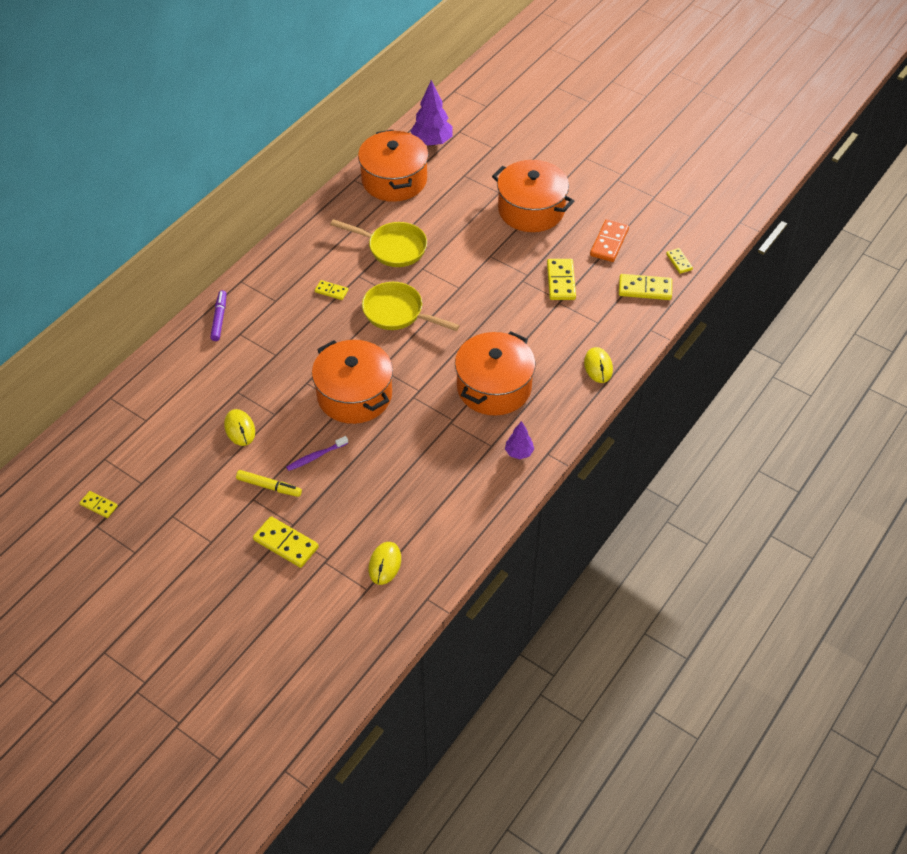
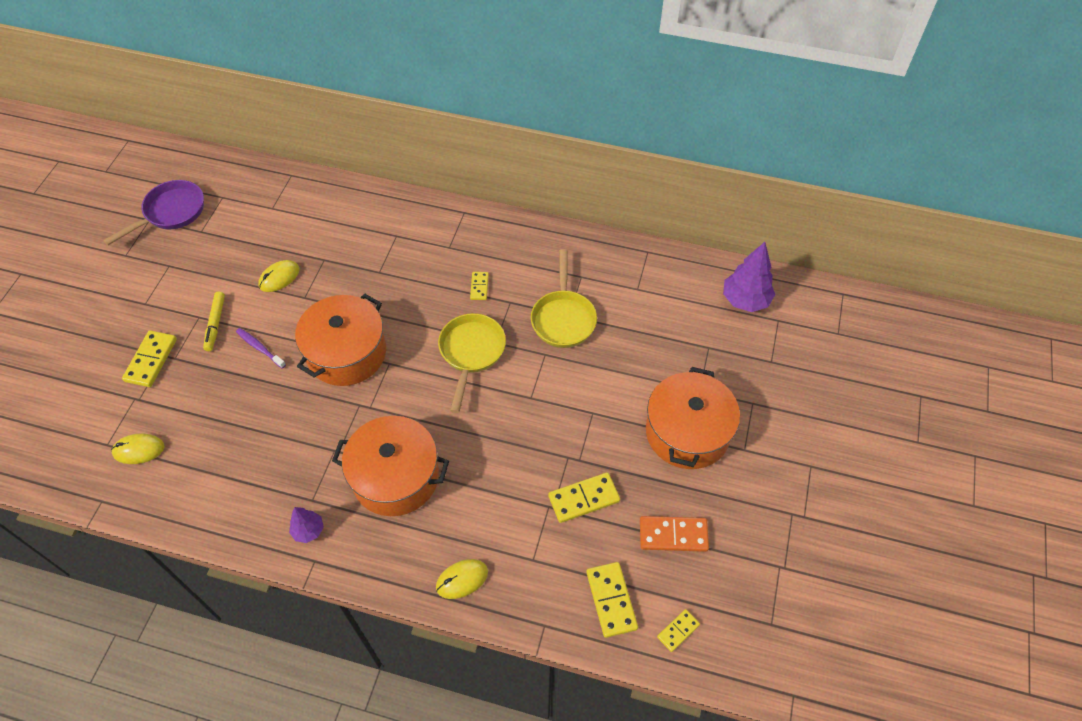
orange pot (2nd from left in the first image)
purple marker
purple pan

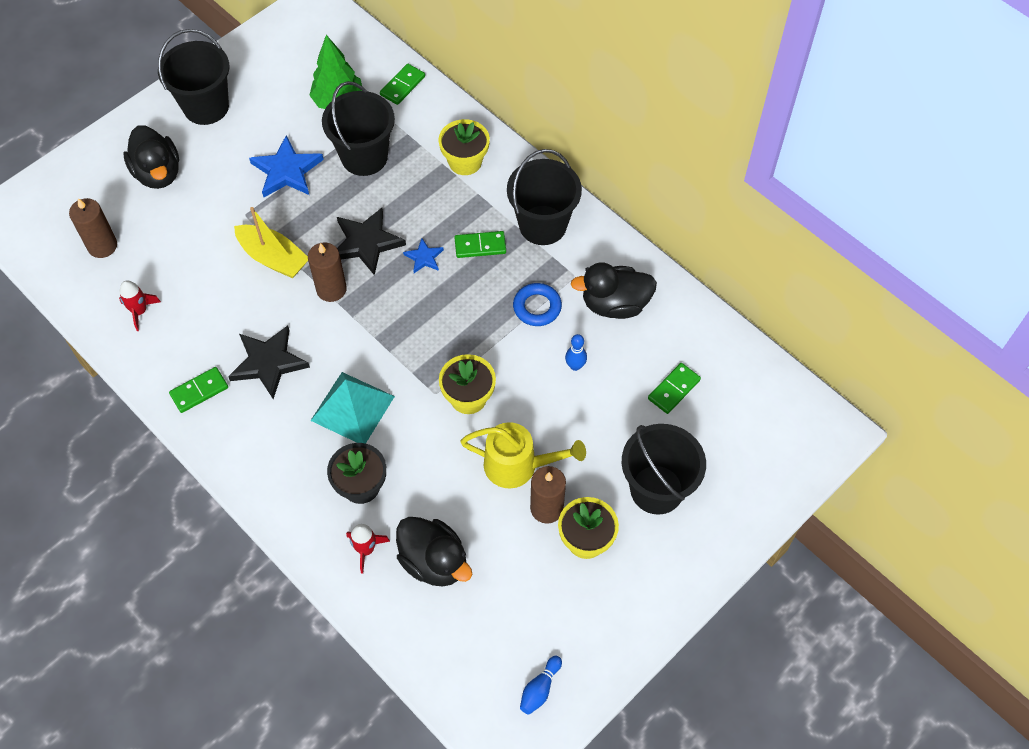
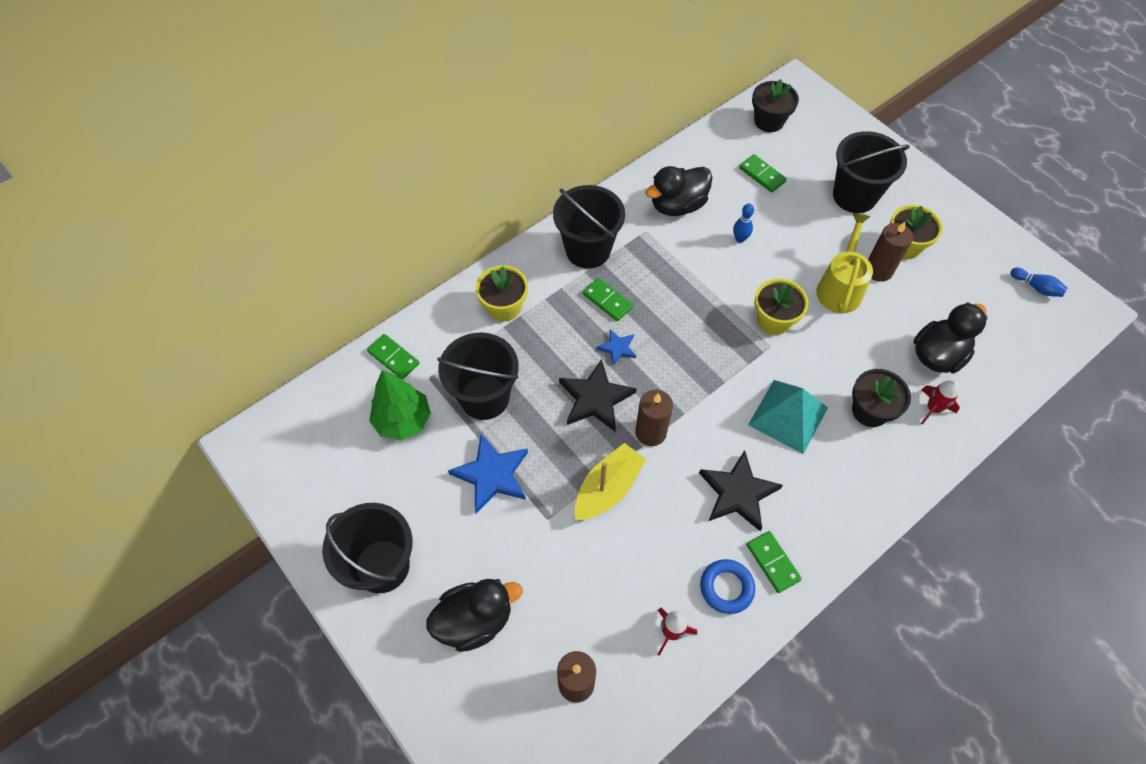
green domino (2nd from left)
black duck (2nd from left)
blue ring
black flower pot (1st from left)

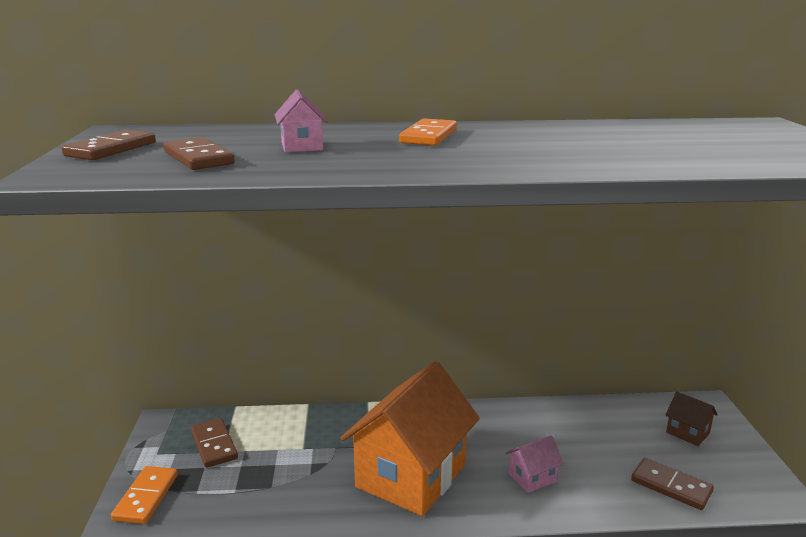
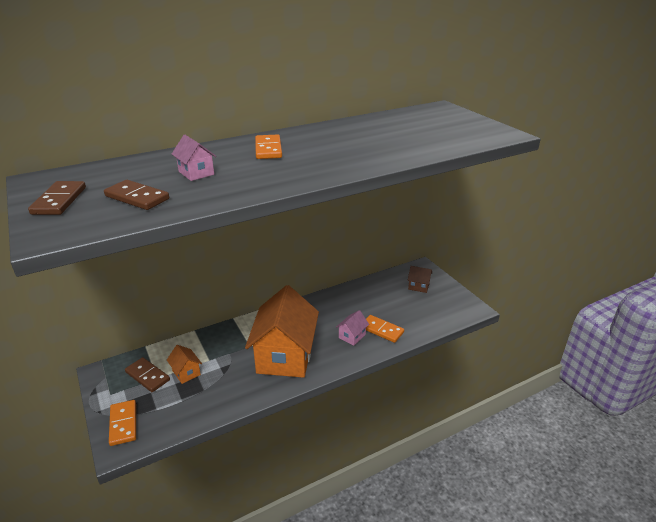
brown domino (4th from left in the first image)
orange domino (3rd from left)
orange house (1st from left)

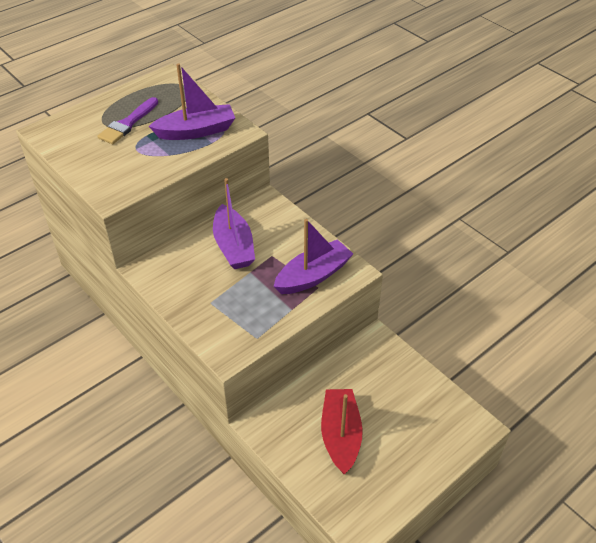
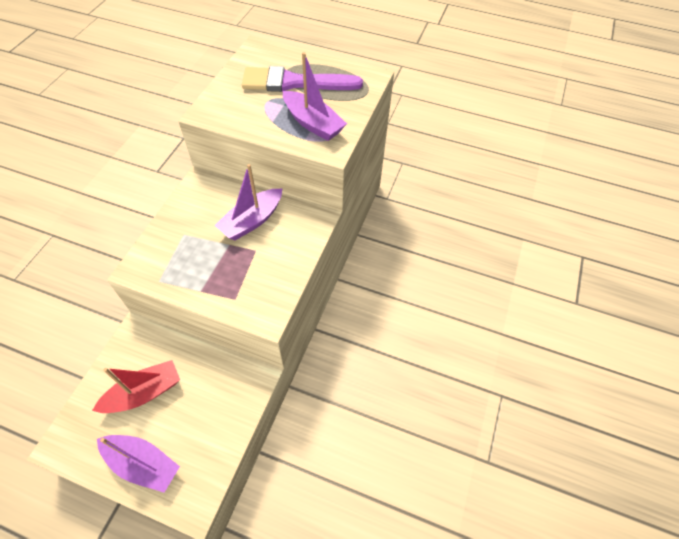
purple brush
purple boat (1st from left)

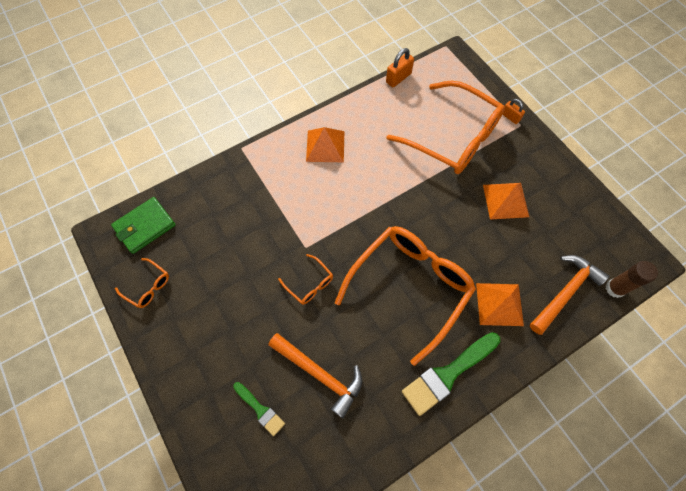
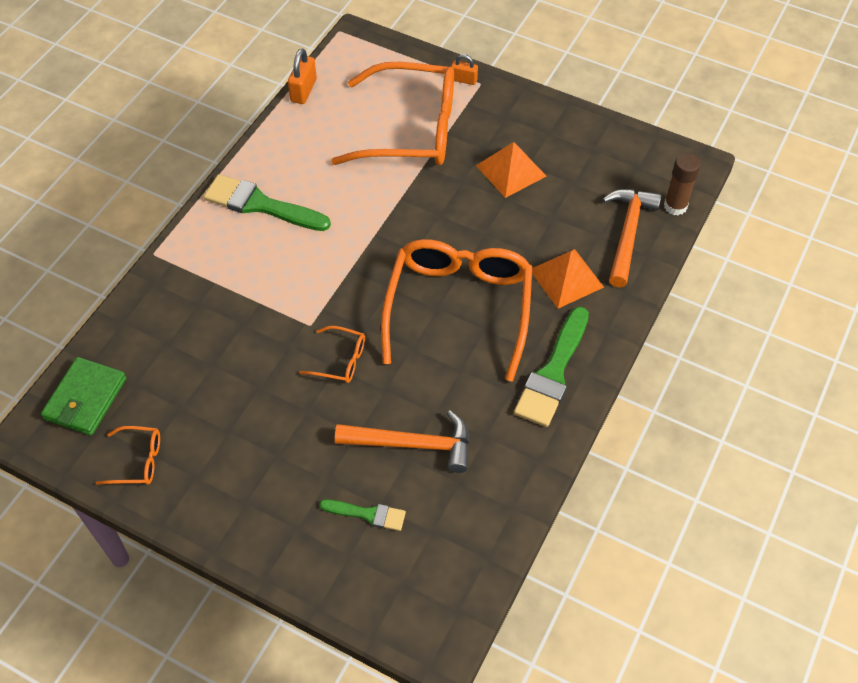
green brush (1st from left)

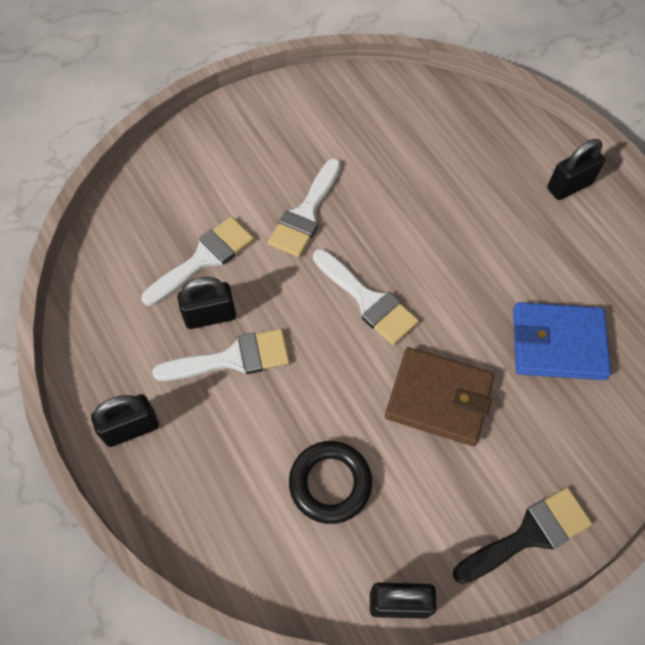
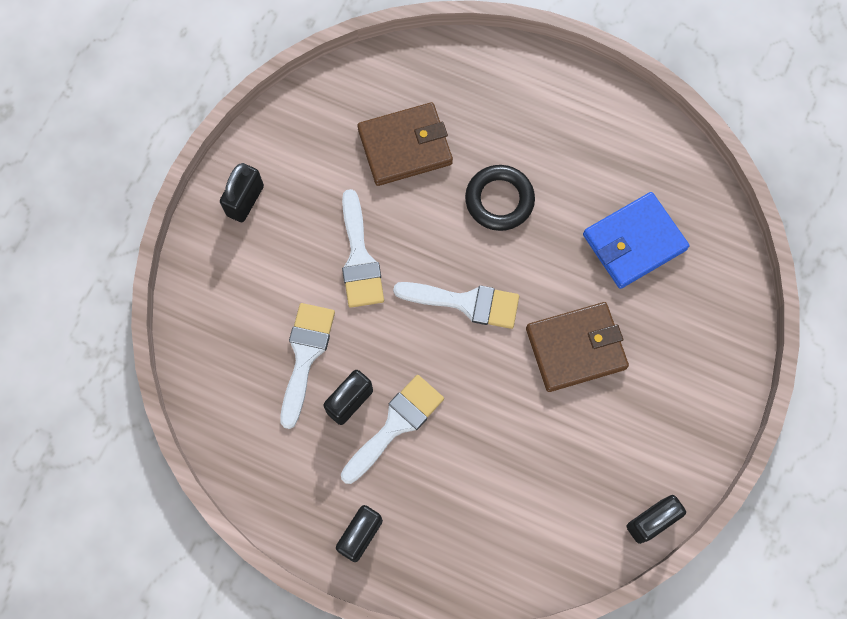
black padlock (1st from left)
black ring
black brush
brown wallet (1st from left)

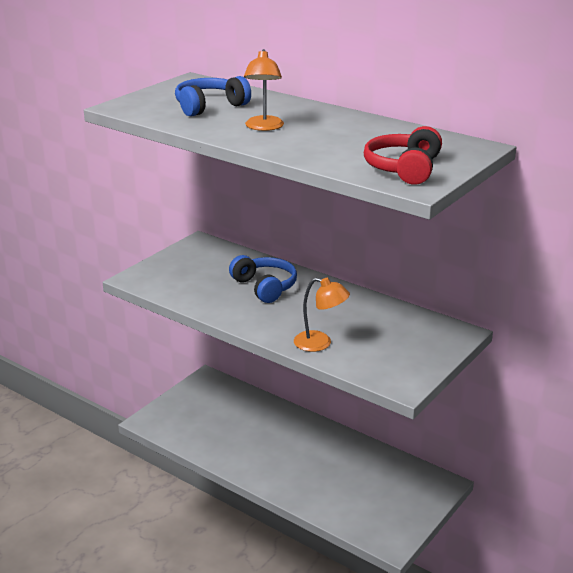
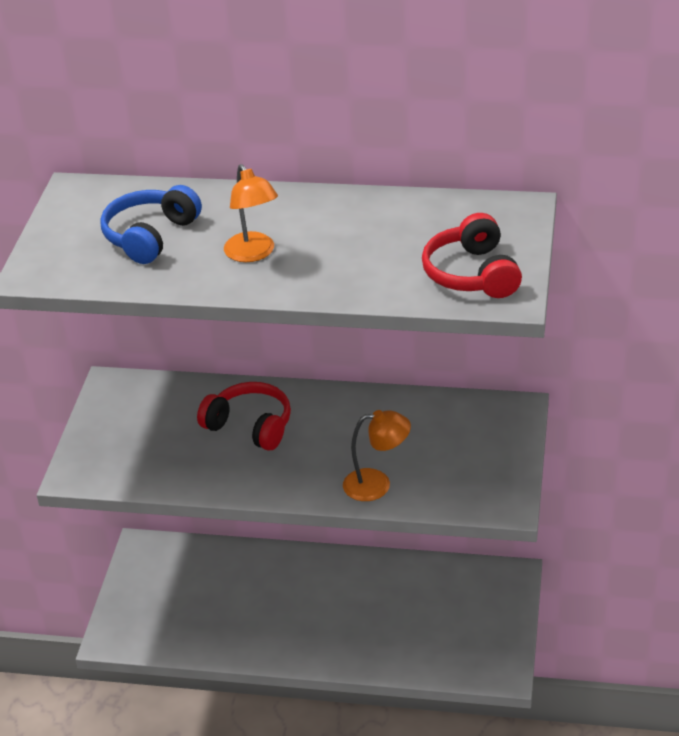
red headphones (1st from left)

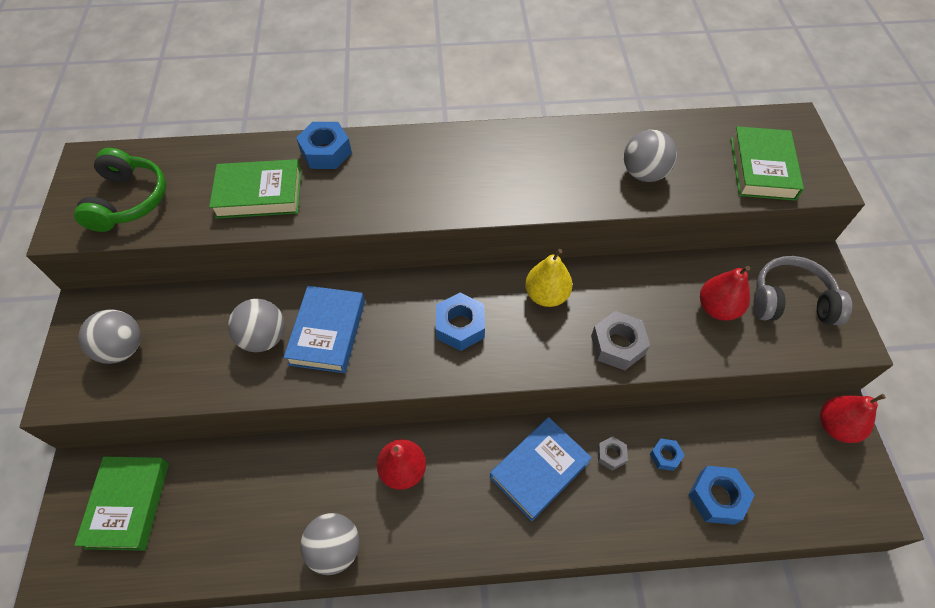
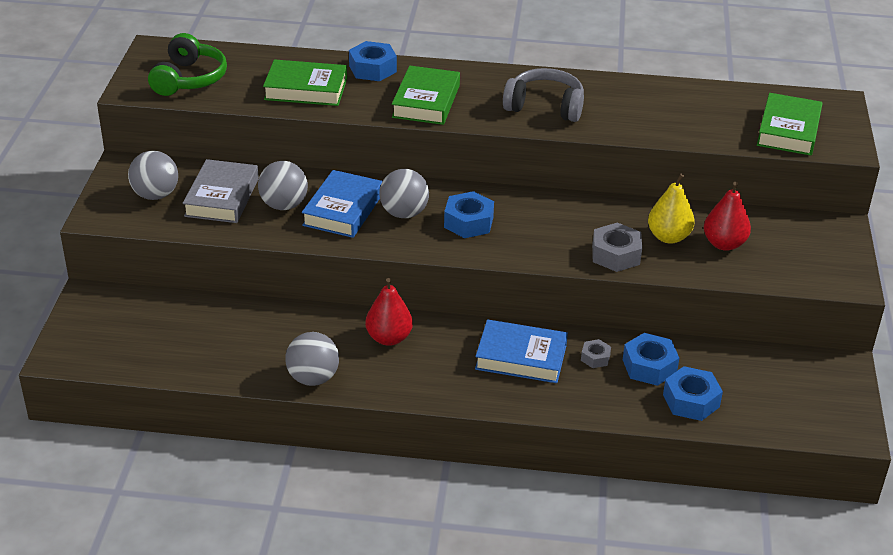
grey ball (4th from left)
yellow pear
grey headphones
red pear (3rd from left in the first image)
blue book (2nd from left)
blue nut (3rd from left)
green book (2nd from left)
grey book

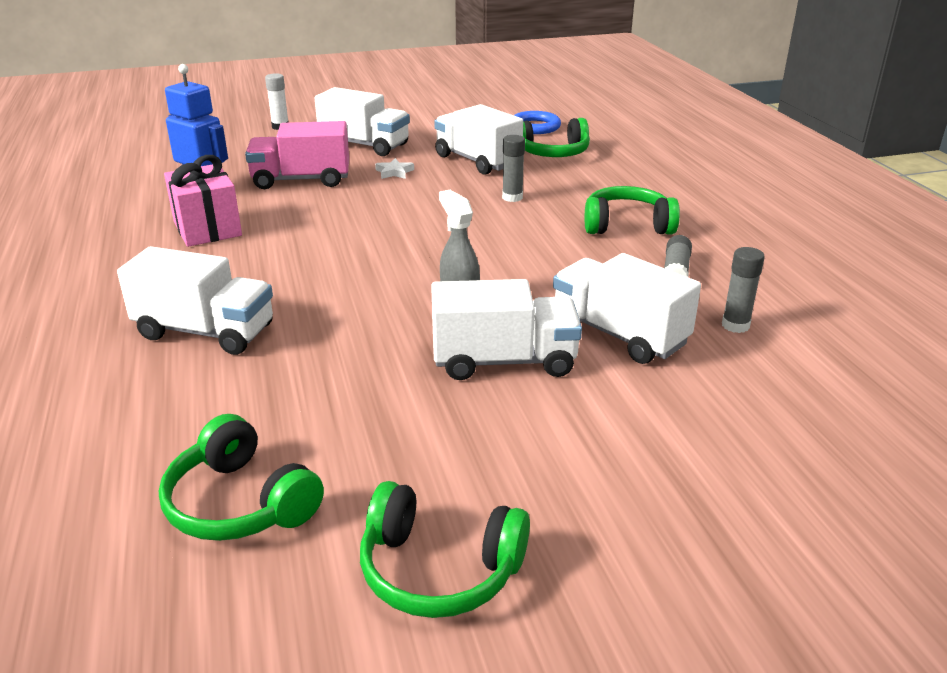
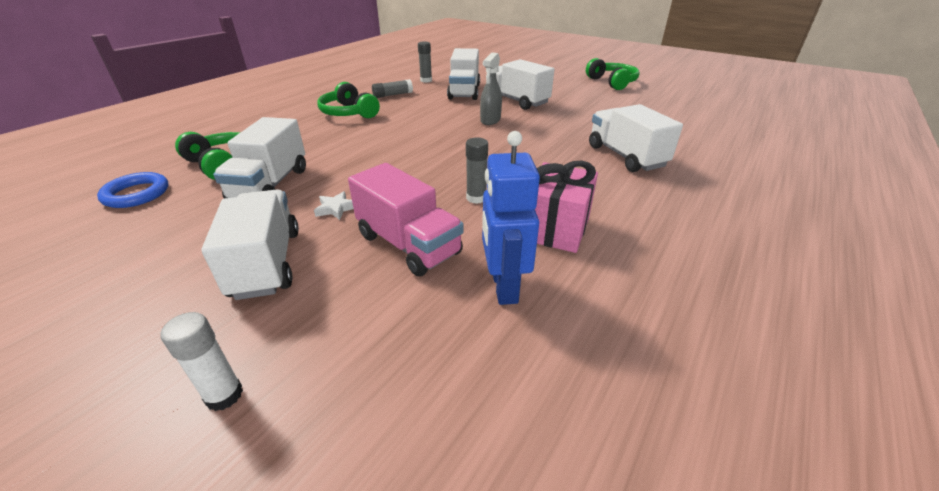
grey glue stick (3rd from left)
green headphones (1st from left in the first image)

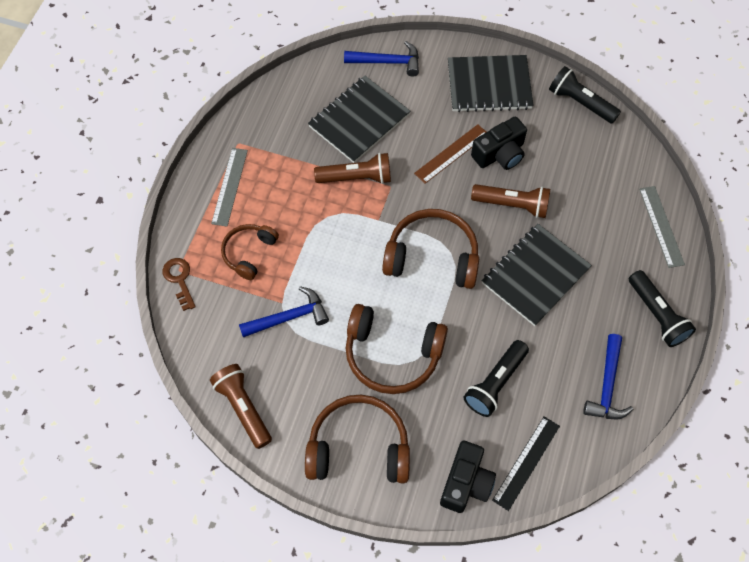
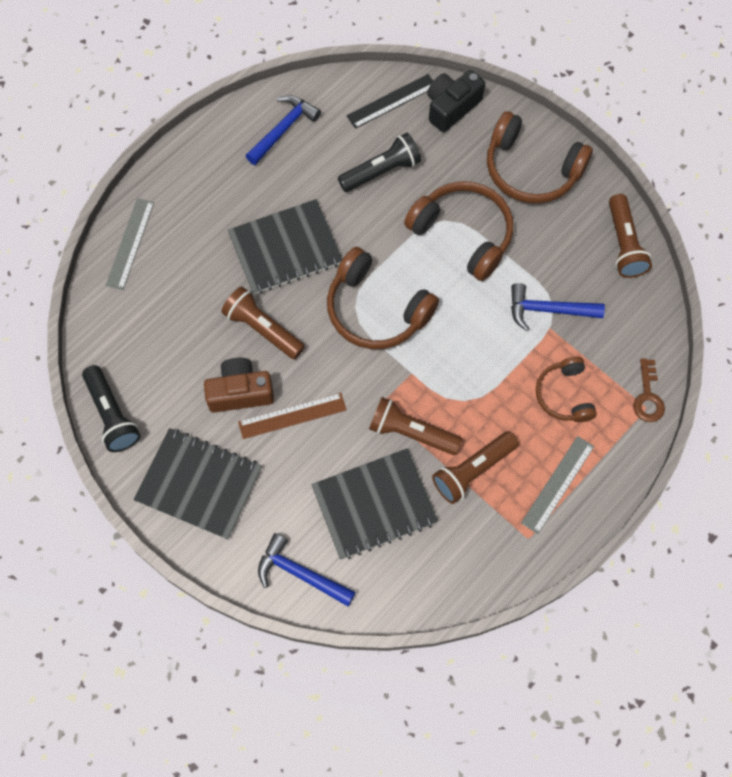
brown camera
brown headphones (4th from left)
black flashlight (3rd from left in the first image)
brown flashlight (3rd from left)

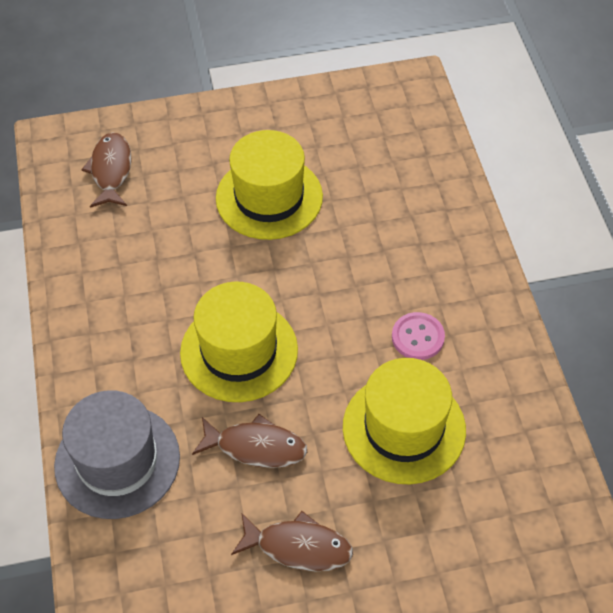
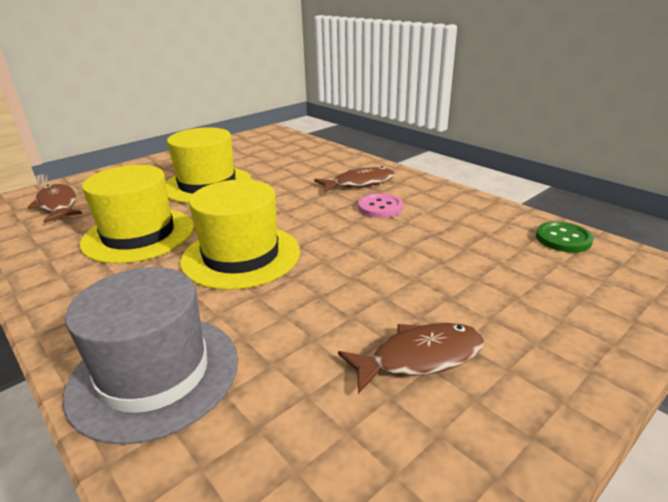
yellow hat (1st from left)
brown fish (2nd from left)
green button

